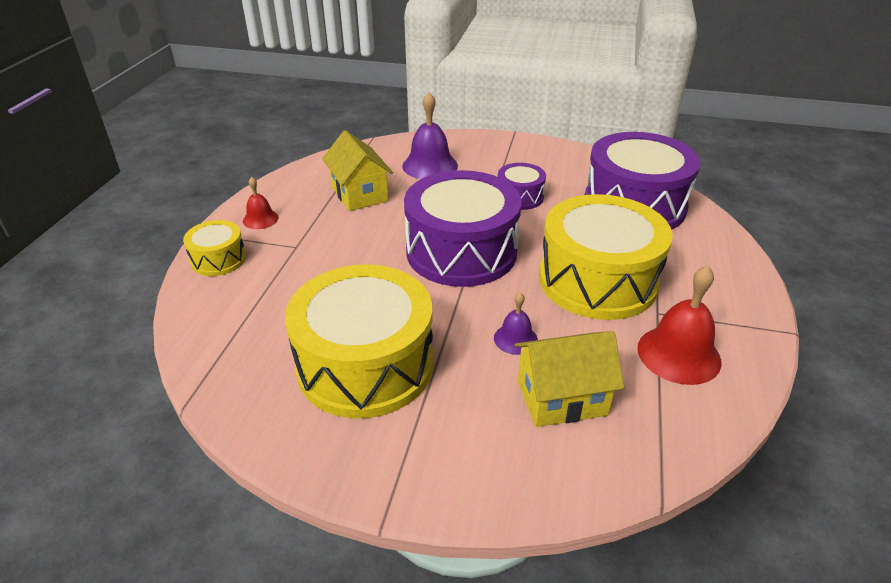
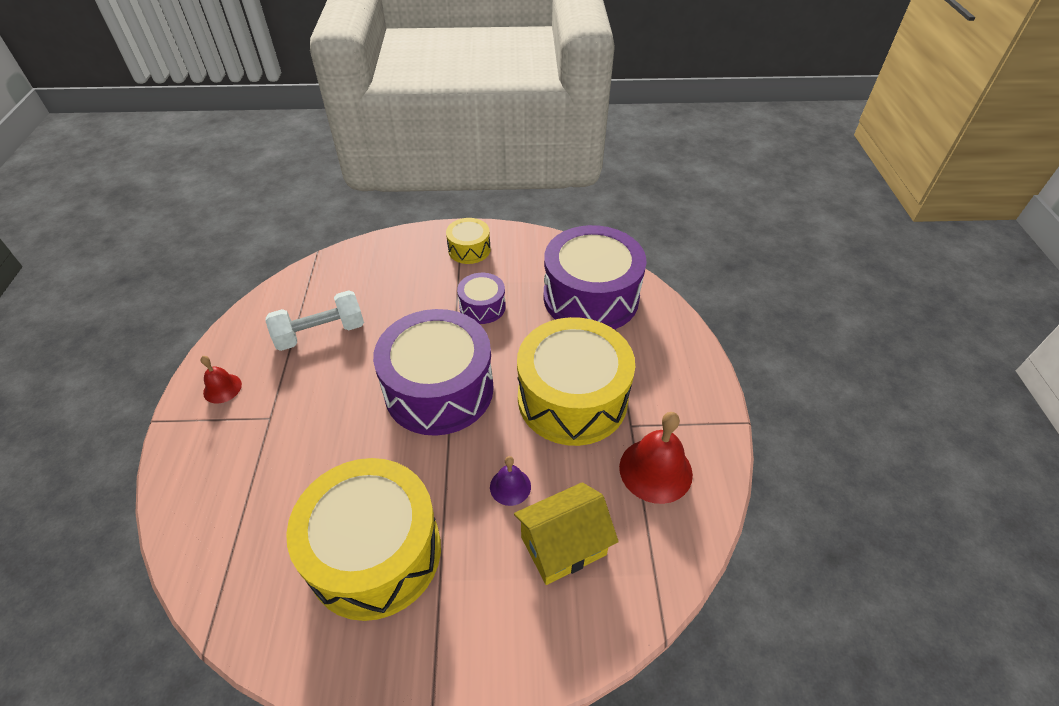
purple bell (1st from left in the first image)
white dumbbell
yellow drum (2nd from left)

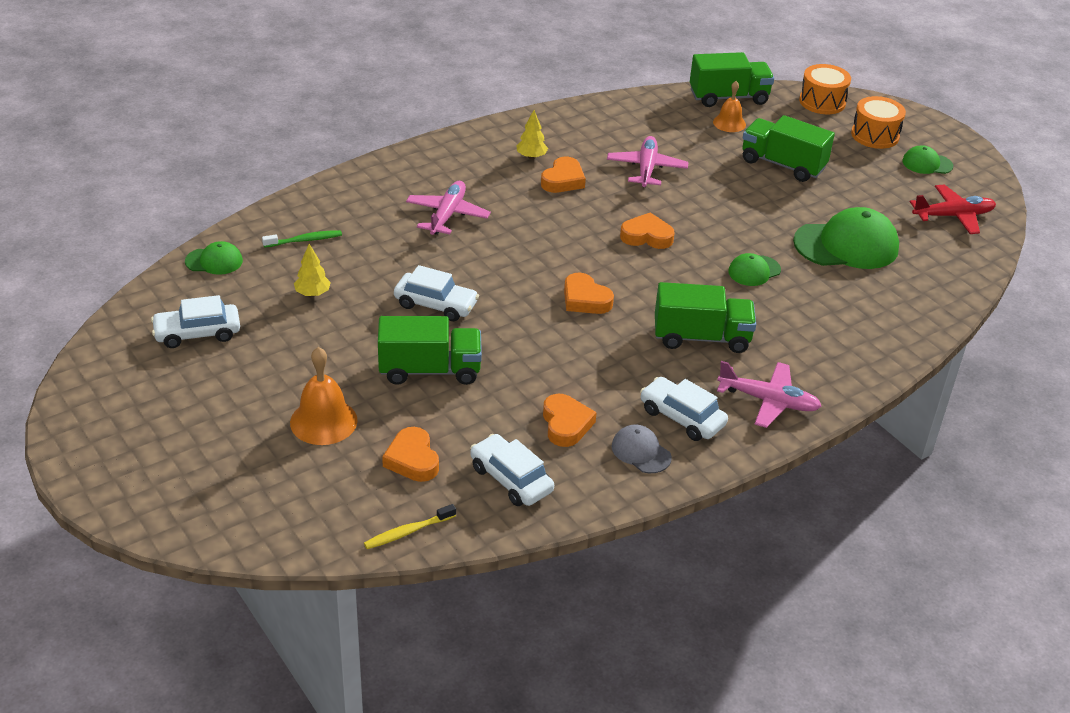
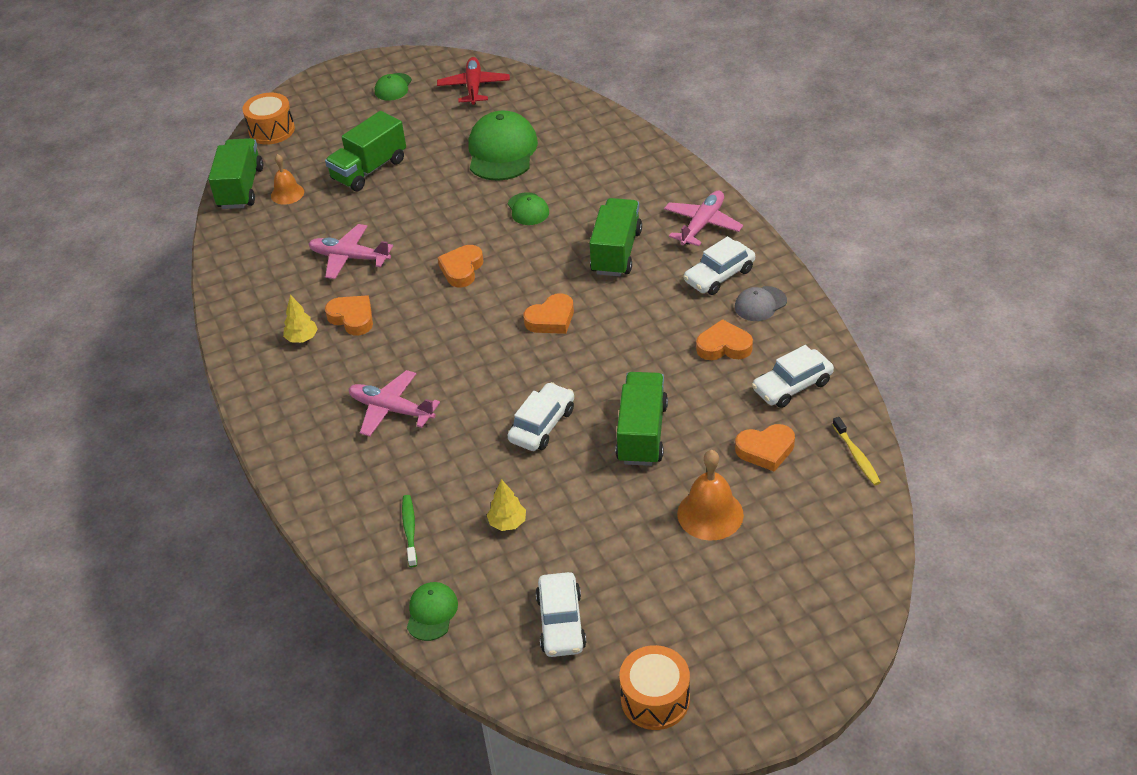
orange drum (2nd from left)

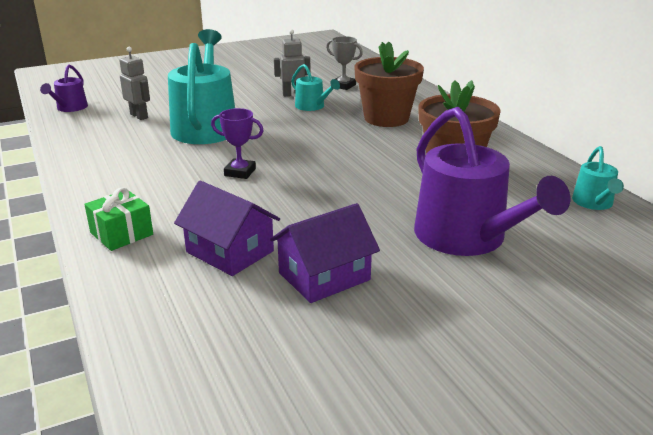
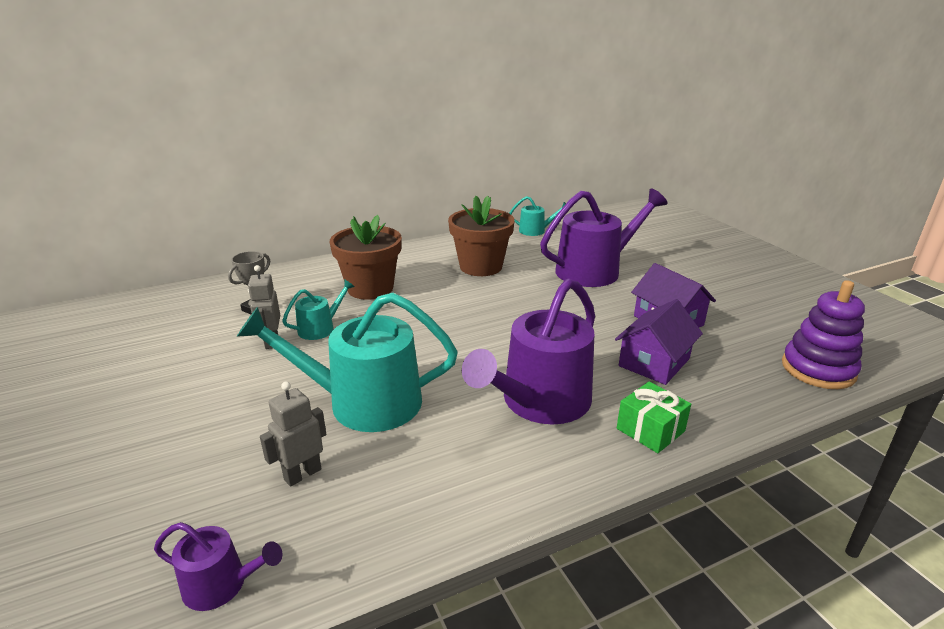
purple trophy
purple watering can (2nd from left)
purple stacking toy

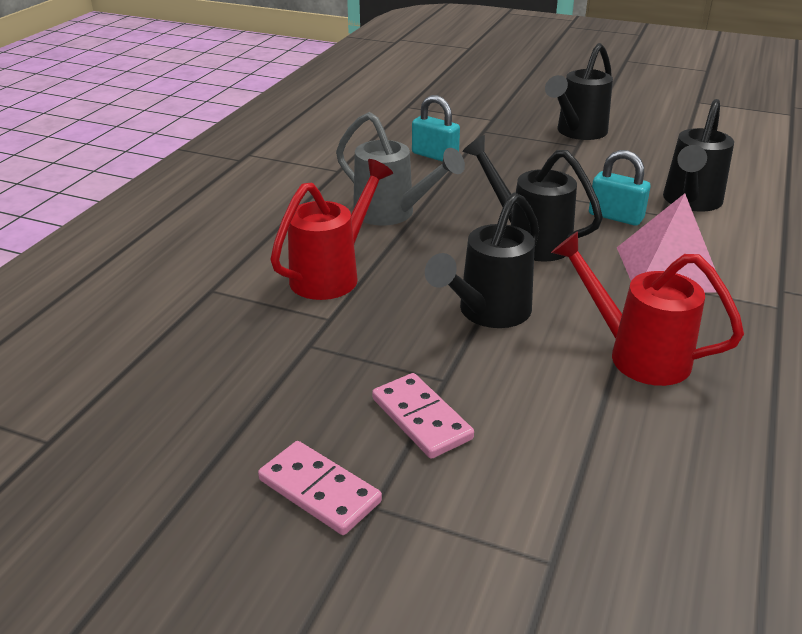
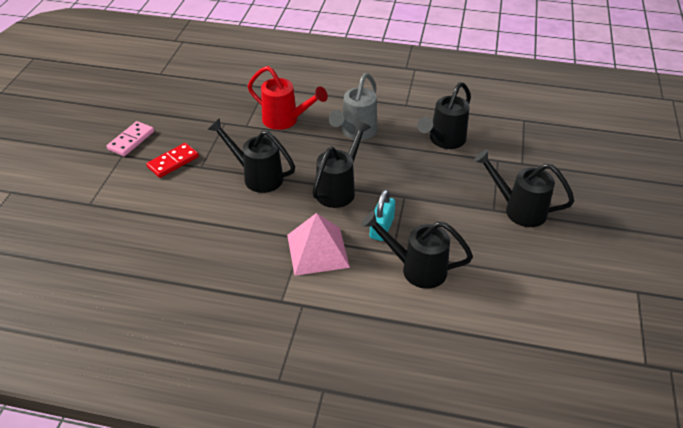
black watering can (4th from left)
red watering can (2nd from left in the first image)
red domino

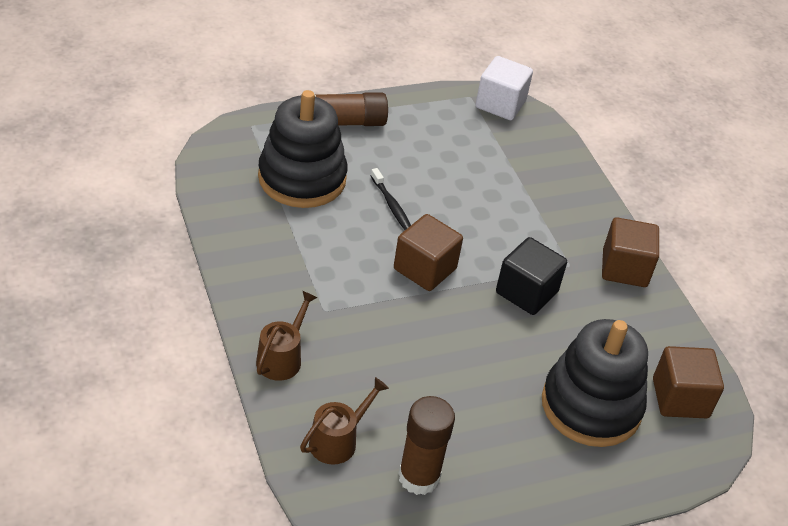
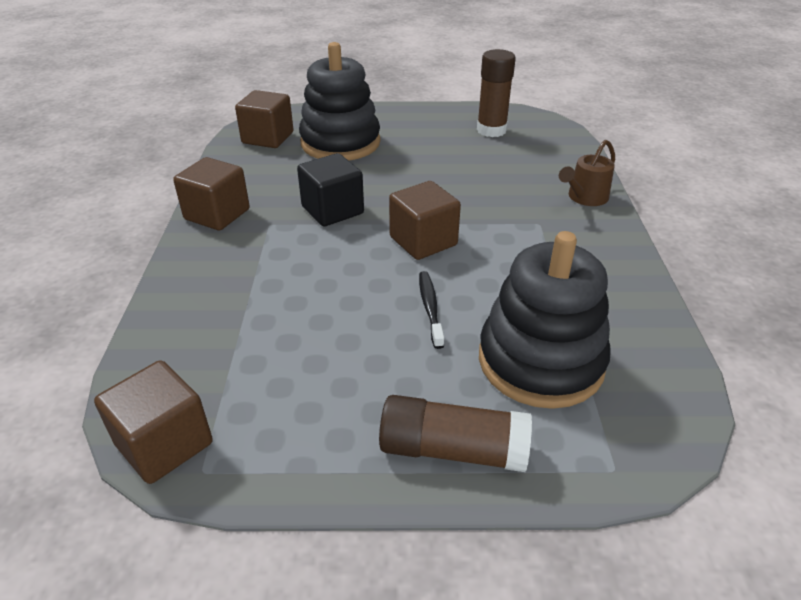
brown cube (1st from left)
brown watering can (2nd from left in the first image)

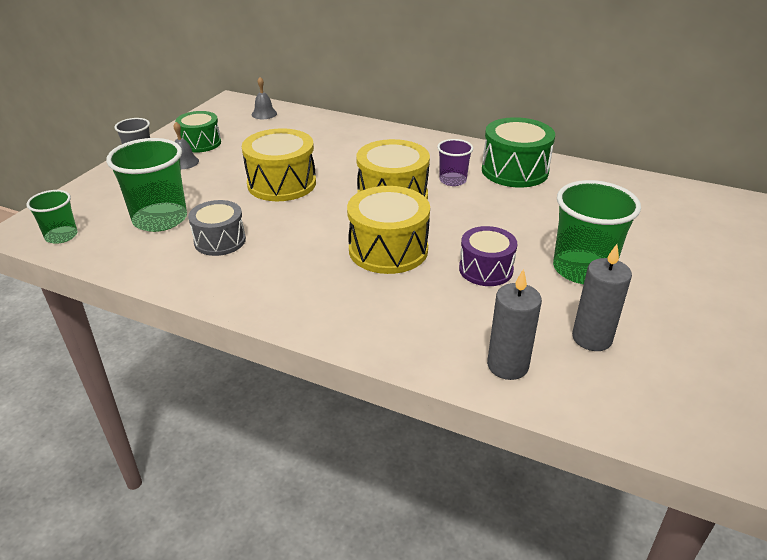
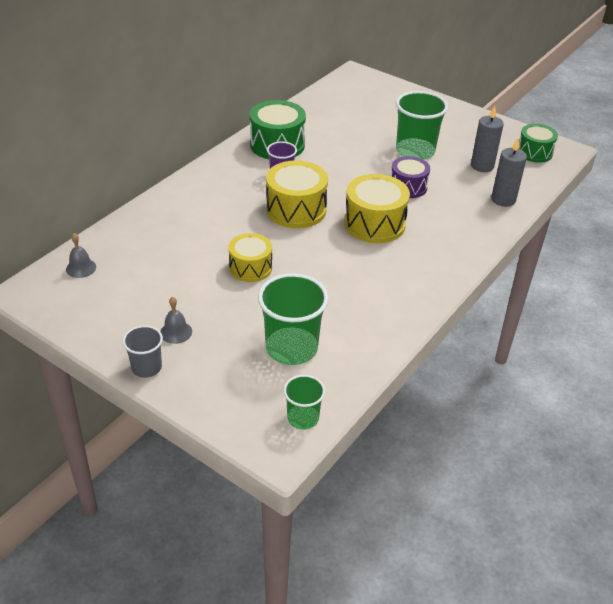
green drum (2nd from left)
yellow drum (1st from left)
grey drum

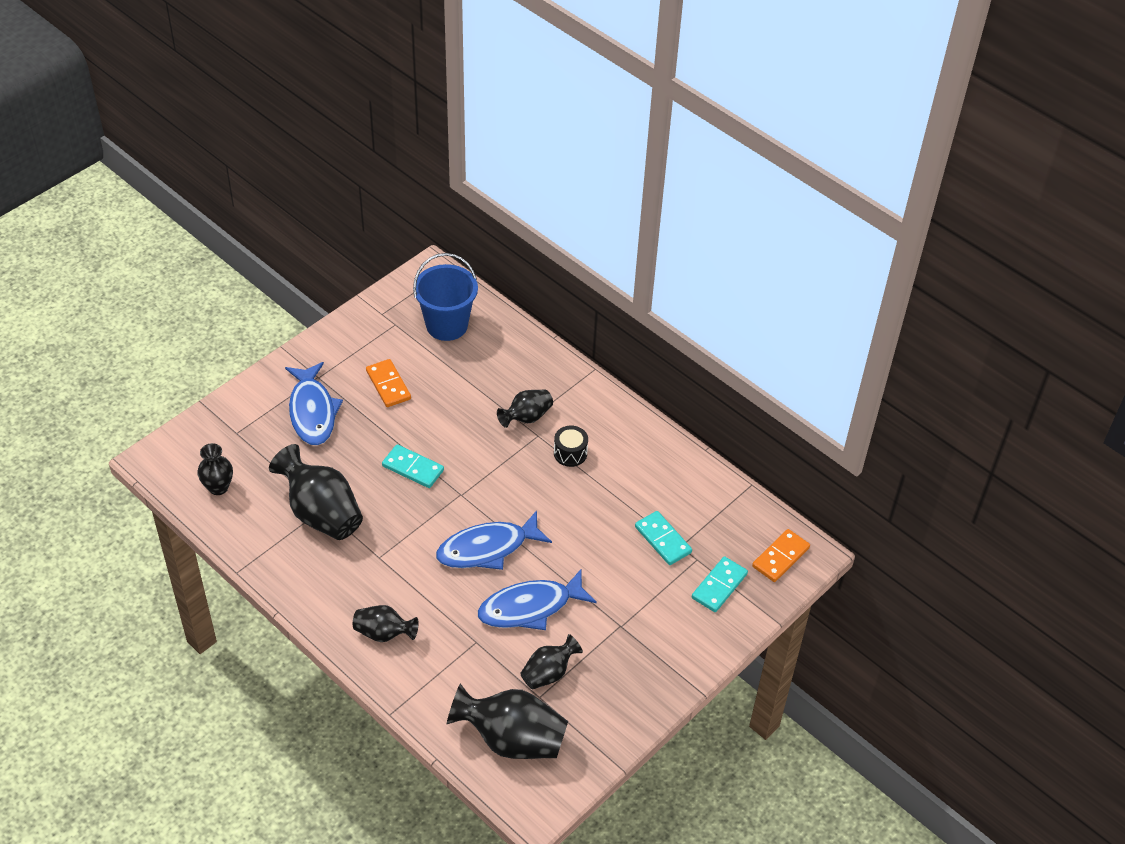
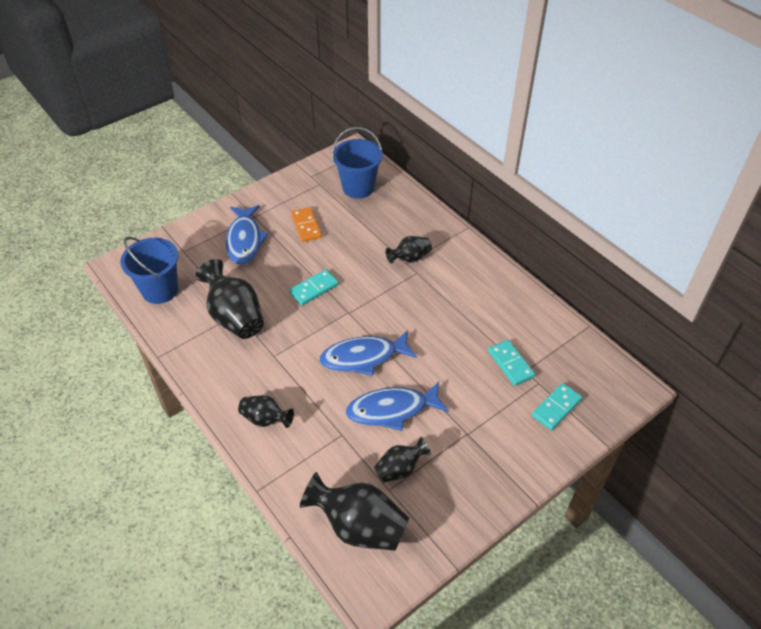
black drum
blue bucket (1st from left)
turquoise domino (1st from left)
orange domino (2nd from left in the first image)

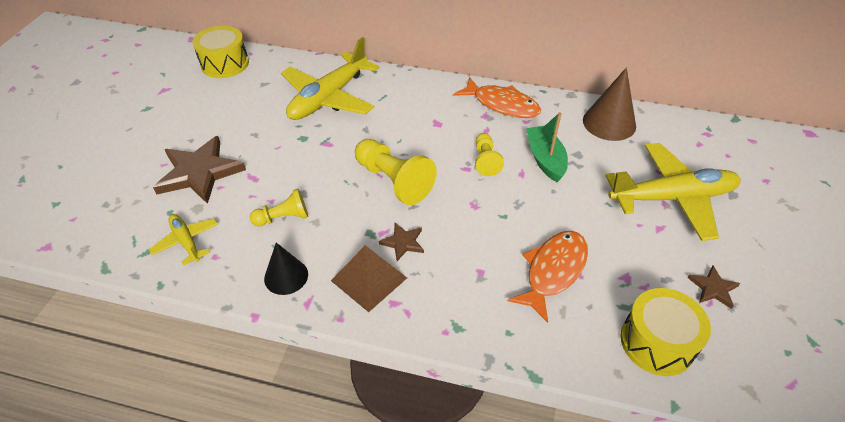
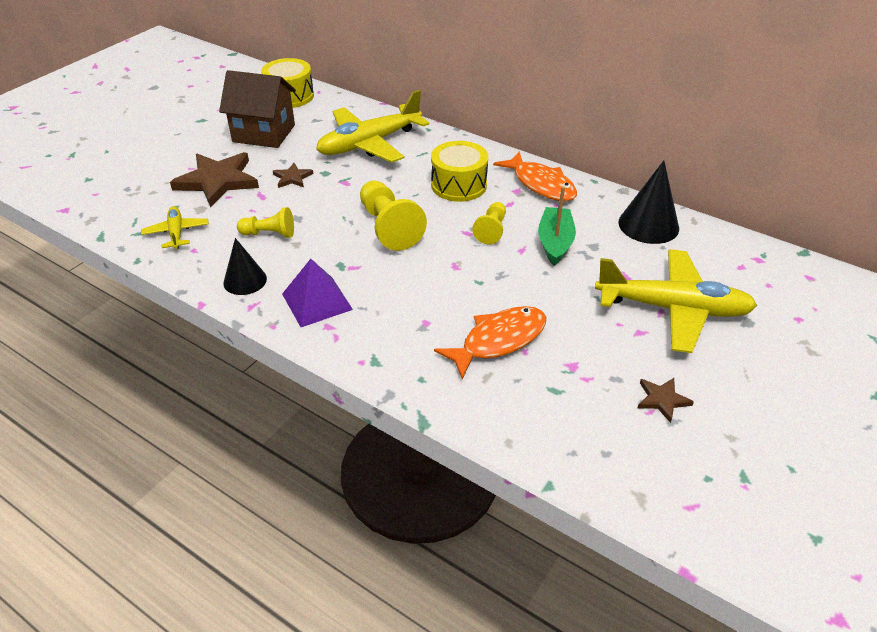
black cone (2nd from left)
brown star (2nd from left)
purple pyramid
yellow drum (2nd from left)
brown house

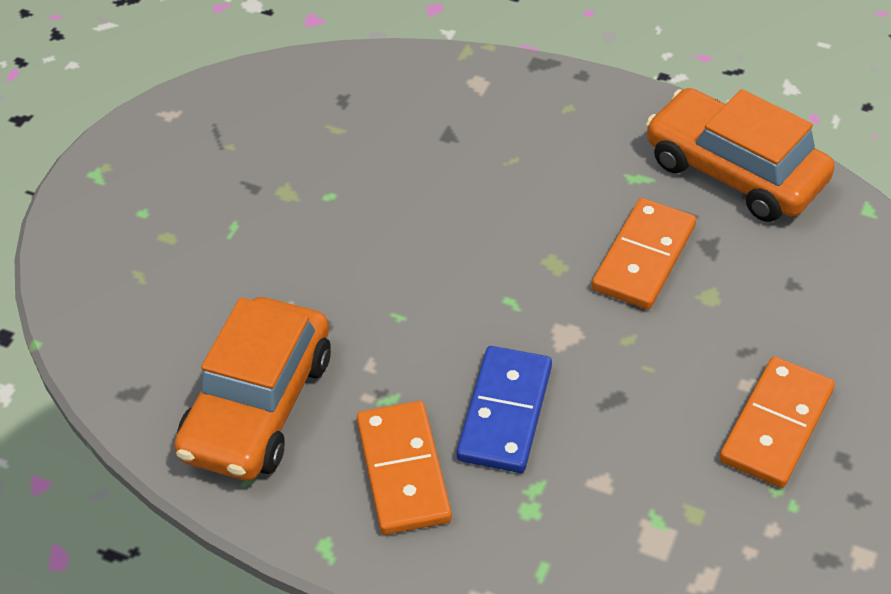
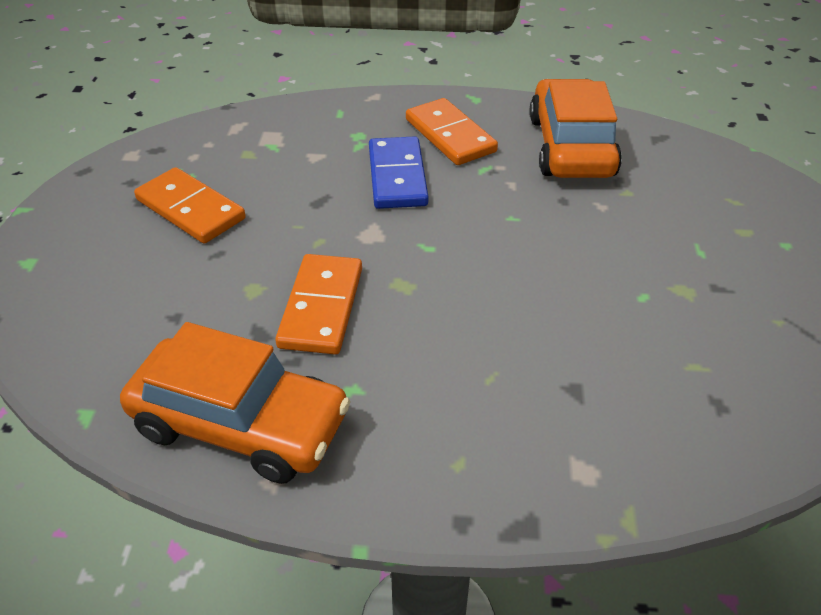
orange domino (1st from left)

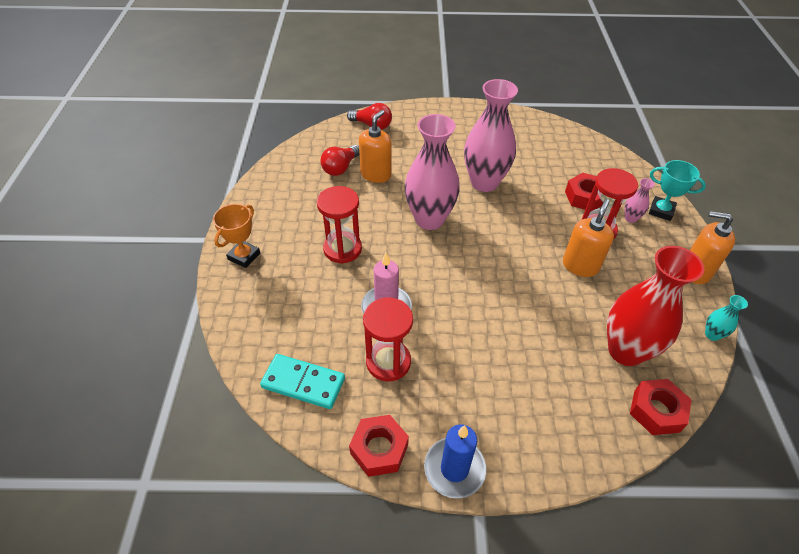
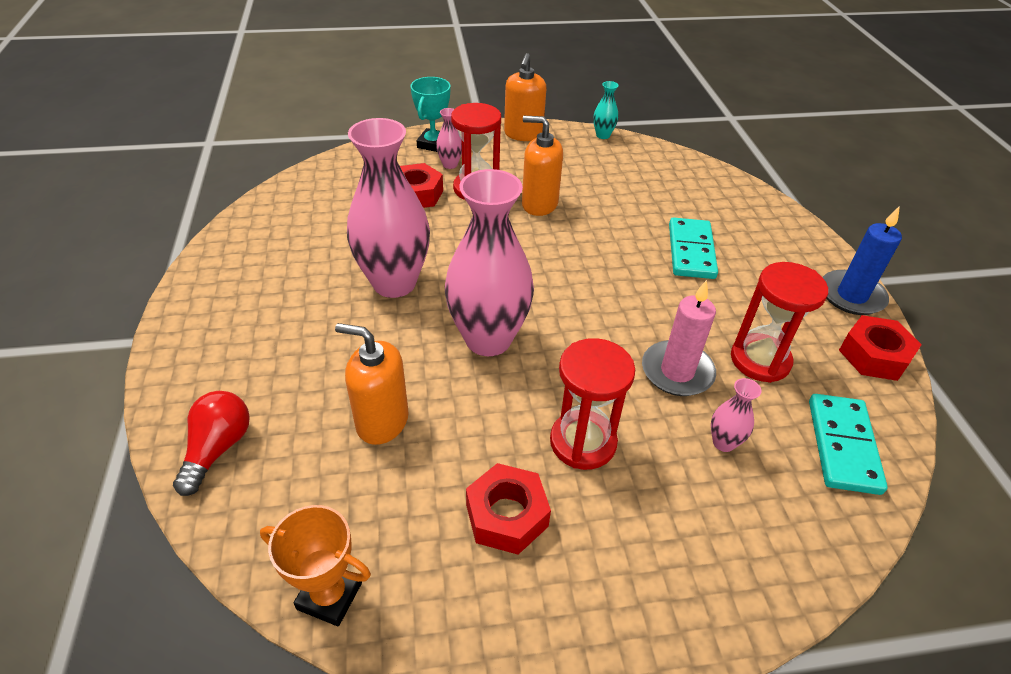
red light bulb (1st from left in the first image)
orange trophy
red vase
red nut (2nd from left)
turquoise domino (1st from left)
pink vase (4th from left)

